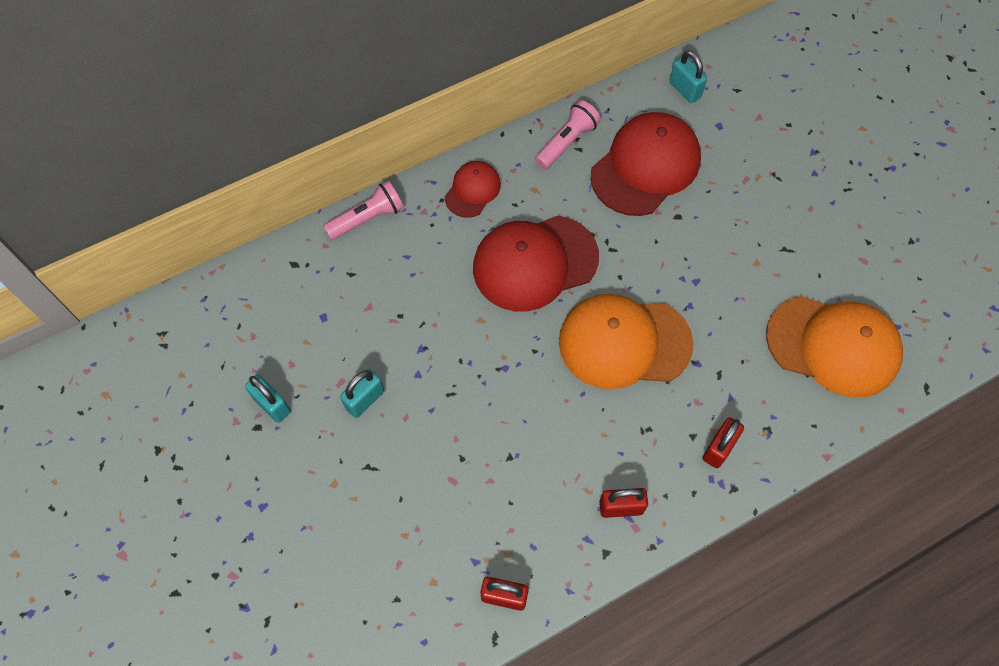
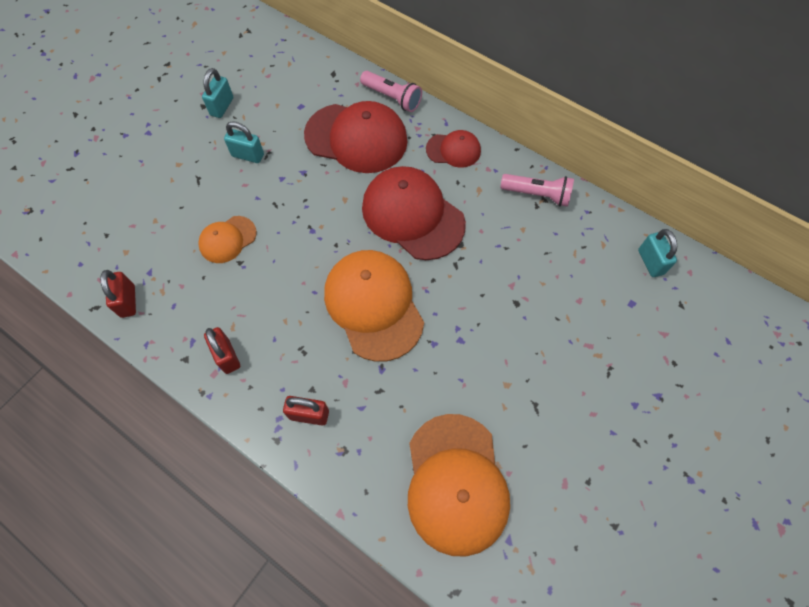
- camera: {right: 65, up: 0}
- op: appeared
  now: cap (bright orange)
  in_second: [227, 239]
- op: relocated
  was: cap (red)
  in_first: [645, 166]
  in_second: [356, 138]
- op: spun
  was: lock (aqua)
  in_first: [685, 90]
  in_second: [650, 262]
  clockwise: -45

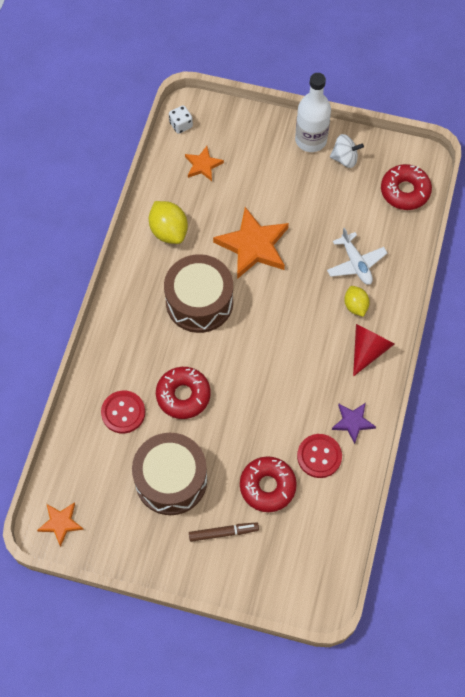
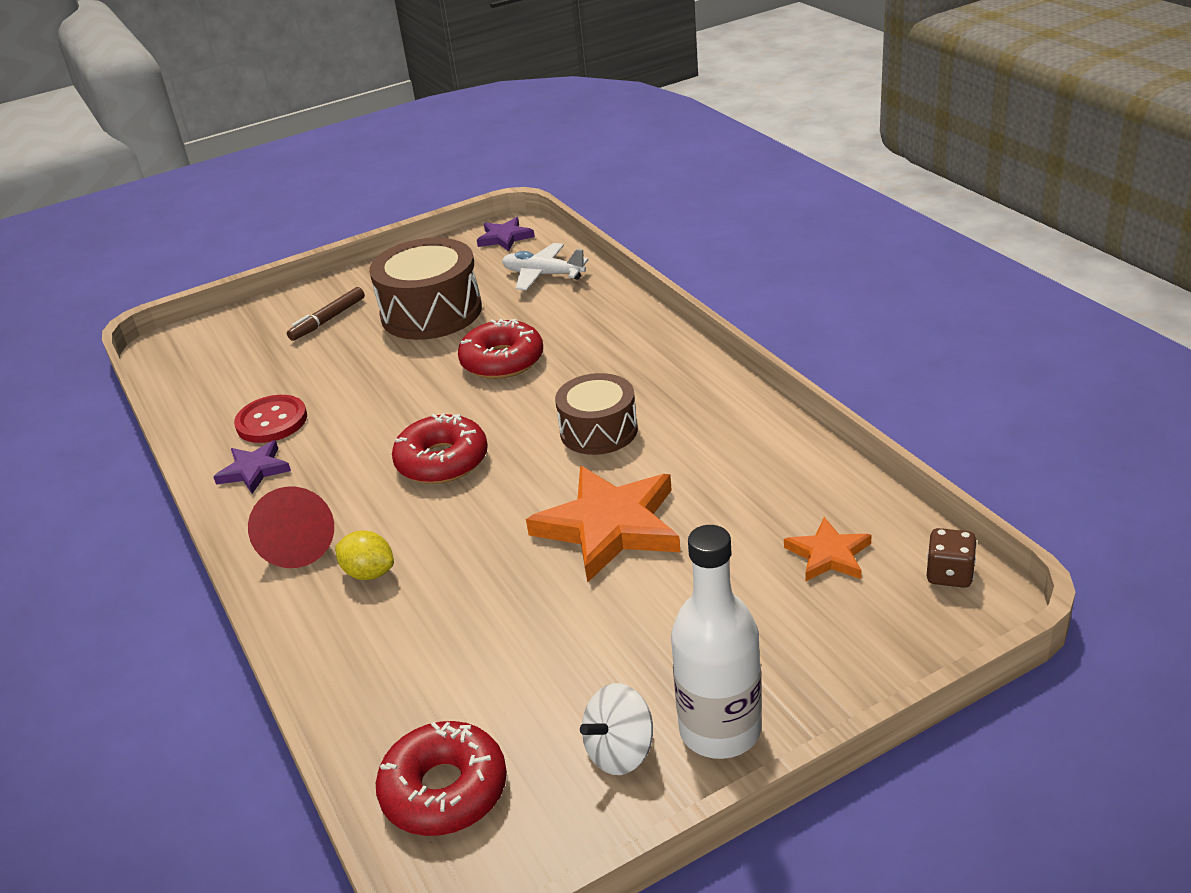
- camera: {right: 140, up: -30}
- op: missing
  was: shirt button (red)
  in_first: [123, 412]
- op: missing
  was: lemon (bright yellow)
  in_first: [169, 231]
- op: relocated
  was: donut (red)
  in_first: [267, 486]
  in_second: [442, 461]
- op: relocated
  was: plane (snow-white)
  in_first: [356, 263]
  in_second: [543, 275]
- op: colour
  was: star (bright orange)
  now: star (purple)
  in_first: [60, 523]
  in_second: [505, 237]
- op: colour
  was: dice (snow-white)
  now: dice (russet)
  in_first: [181, 125]
  in_second: [949, 574]
- op: size
  was: snare drum (russet)
  in_first: [199, 302]
  in_second: [598, 431]
  ratio: 0.65

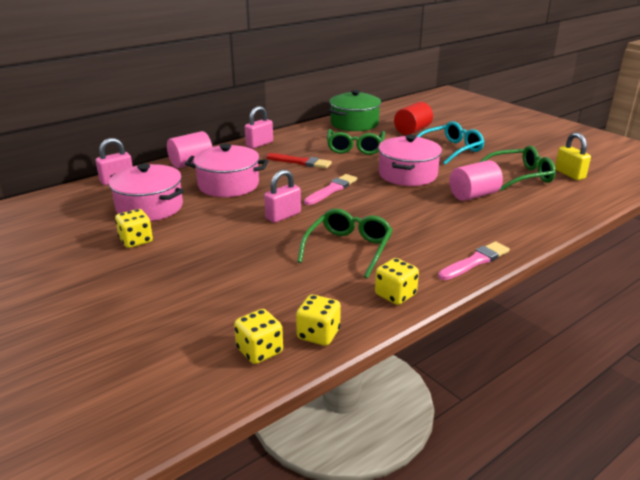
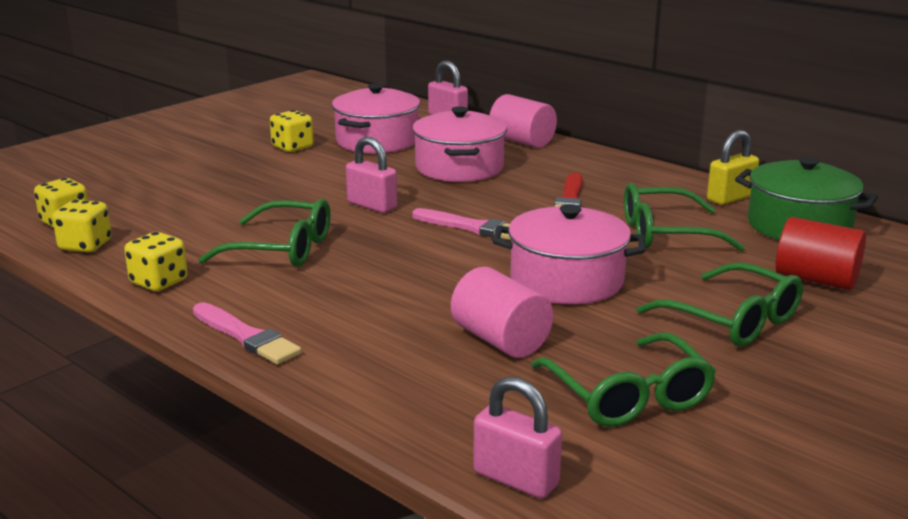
- camera: {right: 80, up: -5}
- op: relocated
  was: lock (rose-pink)
  in_first: [259, 144]
  in_second: [516, 479]
- op: relocated
  was: lock (bright yellow)
  in_first: [569, 174]
  in_second: [730, 198]
- op: colour
  was: eyeglasses (aqua)
  now: eyeglasses (emerald)
  in_first: [450, 150]
  in_second: [731, 320]

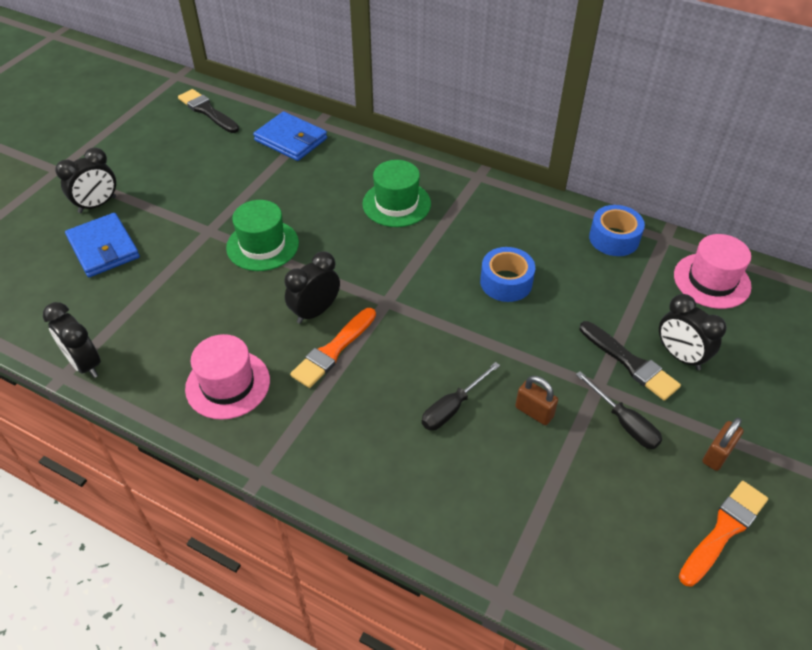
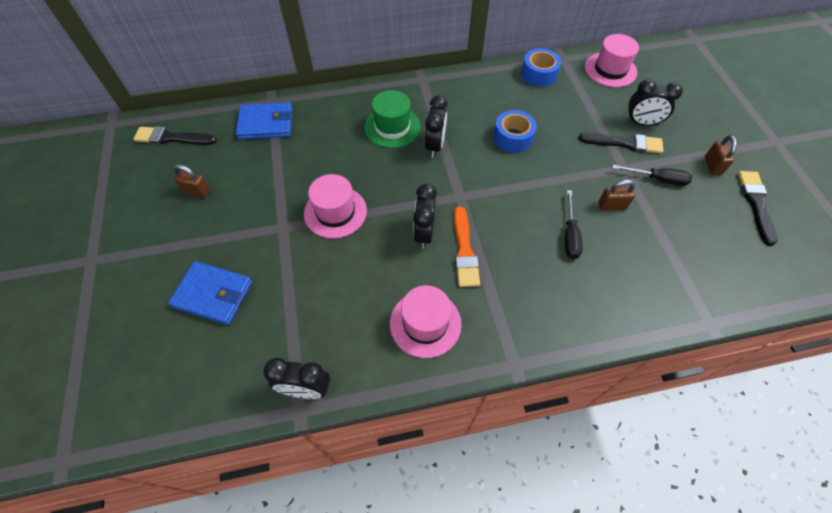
- camera: {right: -40, up: 10}
- op: appeared
  now: lock (russet)
  in_second: [196, 191]
- op: relocated
  was: alarm clock (black)
  in_first: [97, 205]
  in_second: [435, 146]
- op: colour
  was: top hat (emerald)
  now: top hat (rose-pink)
  in_first: [262, 245]
  in_second: [335, 212]
- op: colour
  was: paintbrush (bright orange)
  now: paintbrush (black)
  in_first: [724, 530]
  in_second: [756, 203]

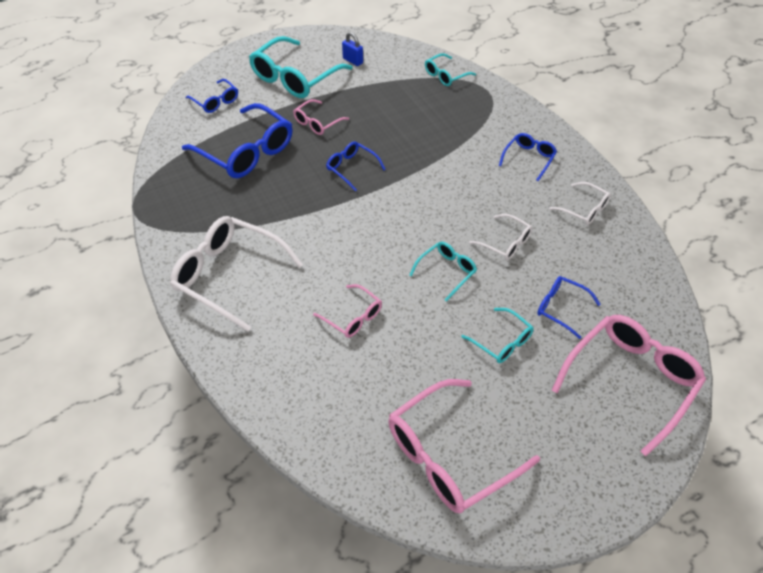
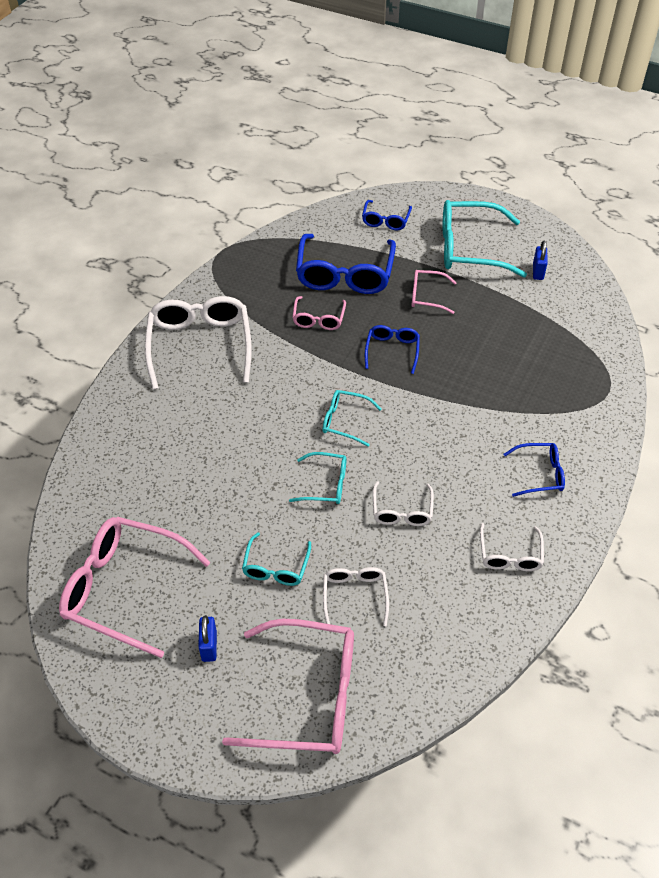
- camera: {right: 55, up: 0}
- op: appeared
  now: lock (cobalt)
  in_second: [209, 646]
- op: relocated
  was: eyeglasses (rose-pink)
  in_first: [353, 317]
  in_second: [318, 319]
- op: relocated
  was: eyeglasses (aqua)
  in_first: [445, 75]
  in_second: [345, 421]
- op: colour
  was: eyeglasses (cobalt)
  now: eyeglasses (snow-white)
  in_first: [561, 308]
  in_second: [355, 595]

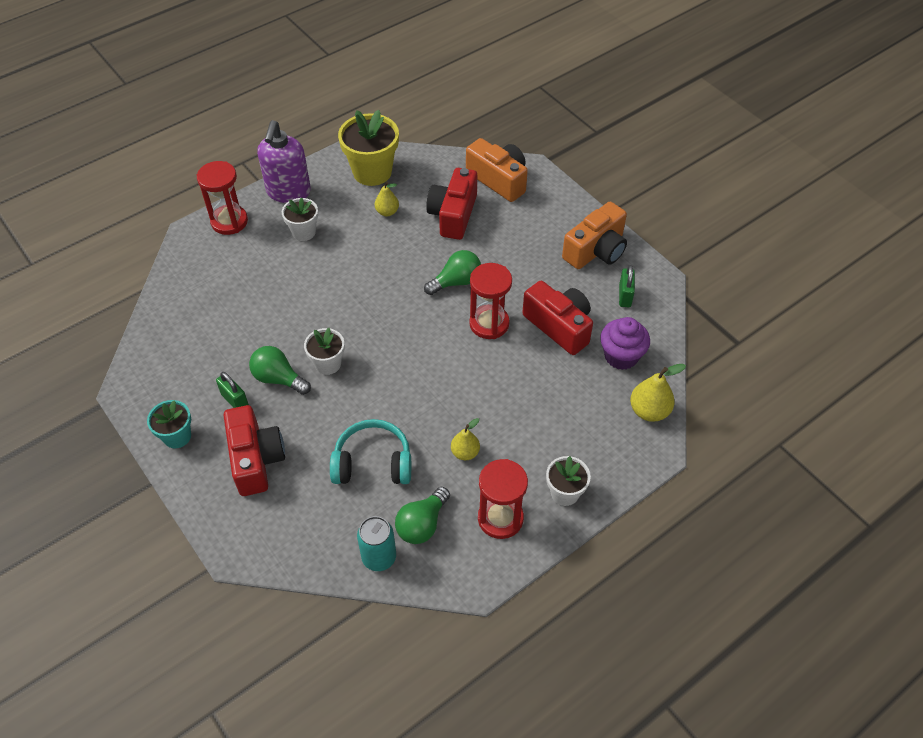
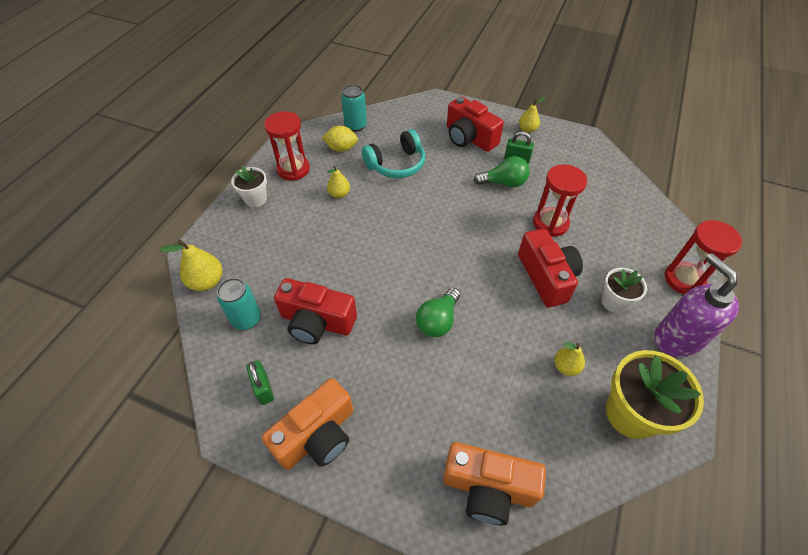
- camera: {right: 150, up: 0}
- op: missing
  was: plant pot (snow-white)
  in_first: [328, 364]
- op: relocated
  was: photo camera (red)
  in_first: [453, 215]
  in_second: [546, 277]
- op: relocated
  was: sandglass (red)
  in_first: [489, 323]
  in_second: [550, 223]
- op: exchanged
  was: plant pot (aqua)
  now: pear (bright yellow)
  in_first: [177, 436]
  in_second: [527, 129]
- op: exchanged
  was: bulb (emerald)
  now: lemon (bright yellow)
  in_first: [422, 524]
  in_second: [341, 148]
- op: exchanged
  was: muffin (purple)
  now: soda can (aqua)
  in_first: [621, 356]
  in_second: [246, 319]
- op: spun
  was: photo camera (bright orange)
  in_first: [596, 250]
  in_second: [317, 435]
  clockwise: -150

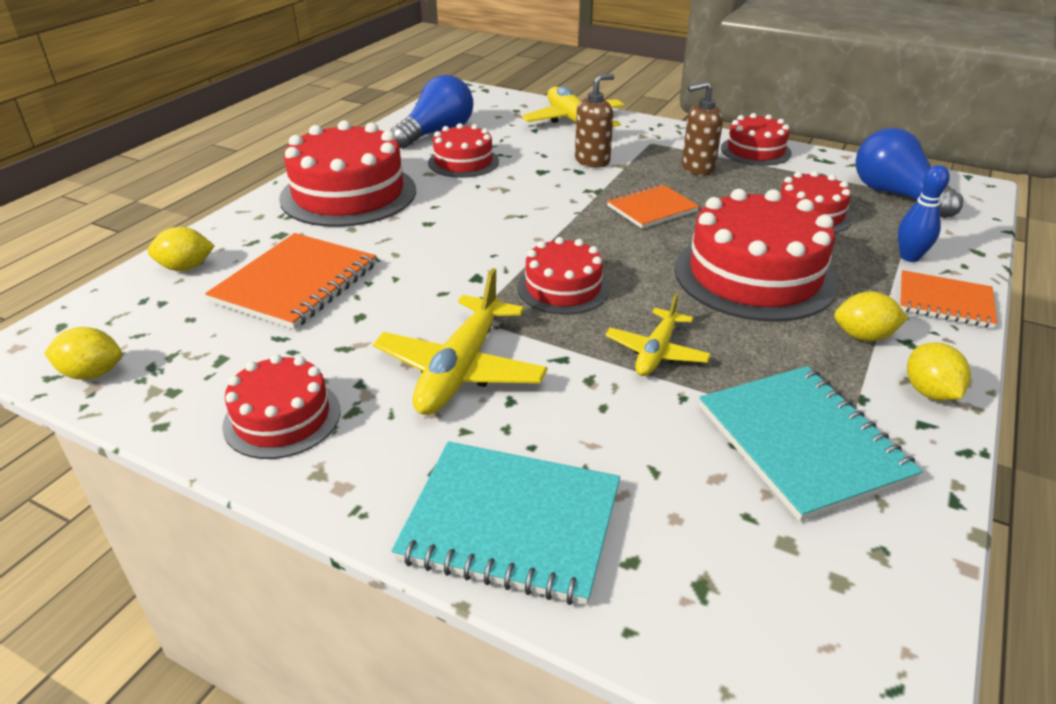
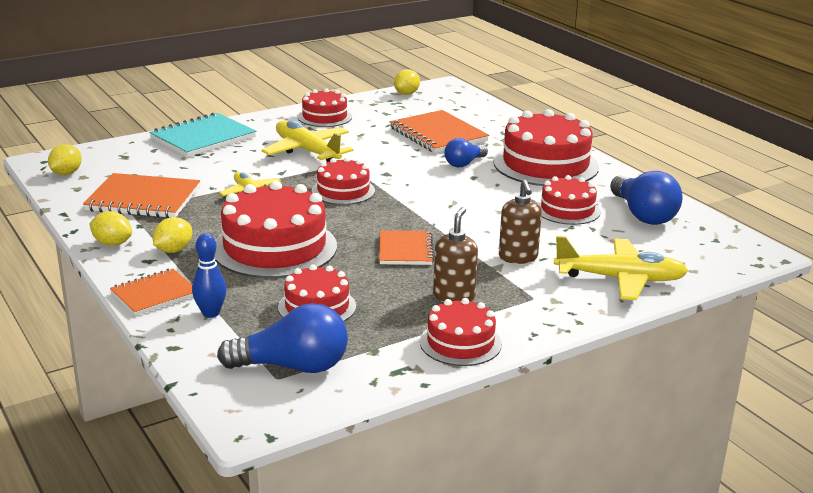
- camera: {right: 120, up: -10}
- op: appeared
  now: bulb (cobalt)
  in_second: [464, 163]
- op: relocated
  was: lemon (bright yellow)
  in_first: [186, 267]
  in_second: [66, 173]
- op: colour
  was: exercise book (aqua)
  now: exercise book (bright orange)
  in_first: [802, 442]
  in_second: [143, 199]

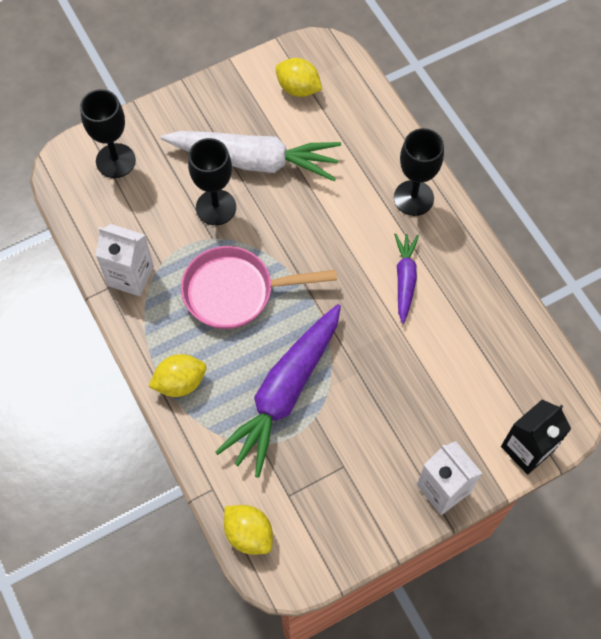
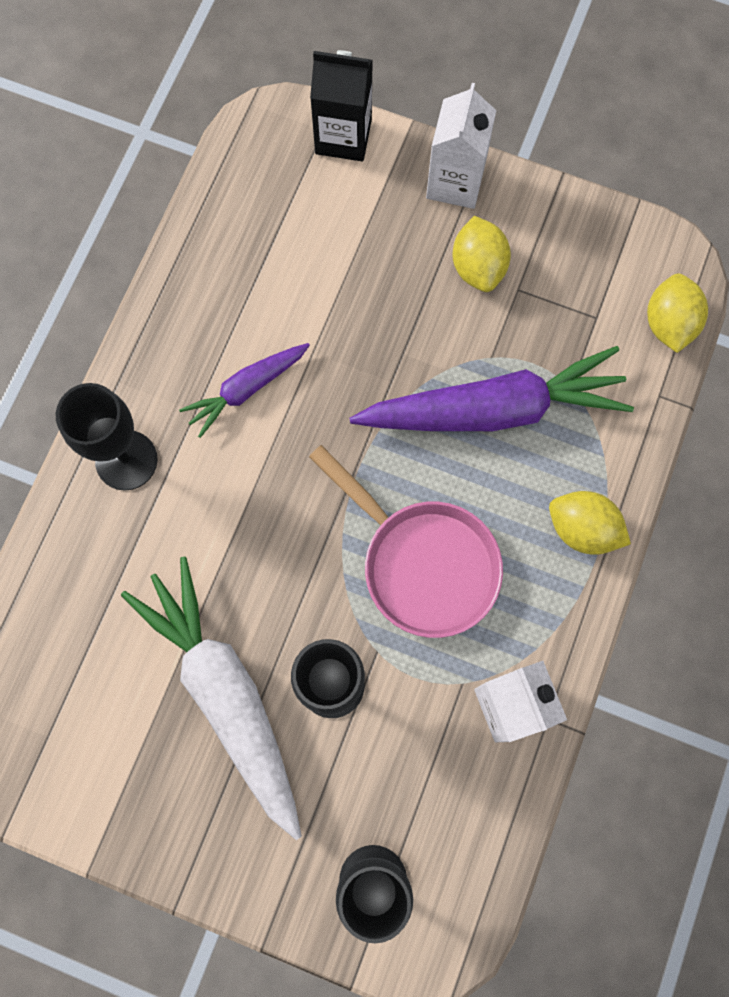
- camera: {right: -130, up: 10}
- op: relocated
  was: lemon (bright yellow)
  in_first: [298, 88]
  in_second: [478, 267]

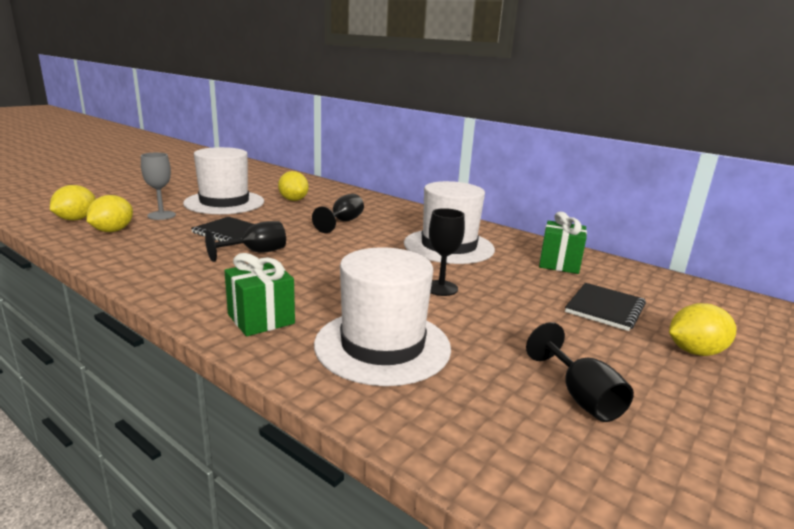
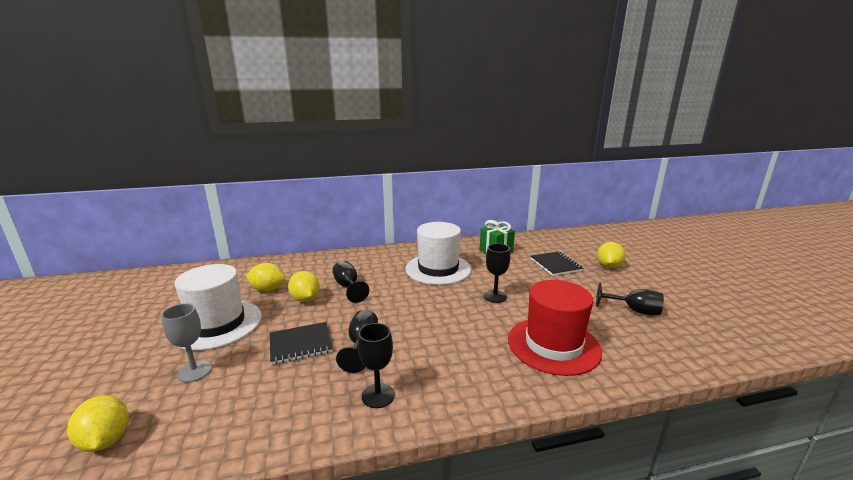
- camera: {right: -50, up: 0}
- op: missing
  was: gift (emerald)
  in_first: [261, 319]
- op: appeared
  now: goblet (black)
  in_second: [378, 395]
- op: relocated
  was: lemon (bright yellow)
  in_first: [113, 231]
  in_second: [305, 299]
- op: colour
  was: top hat (snow-white)
  now: top hat (red)
  in_first: [382, 345]
  in_second: [553, 345]

